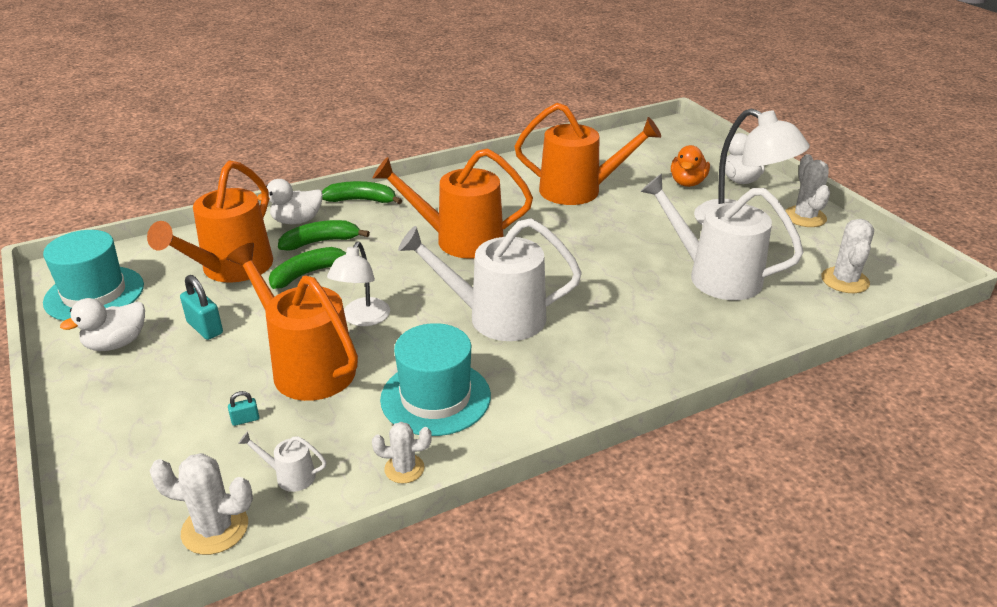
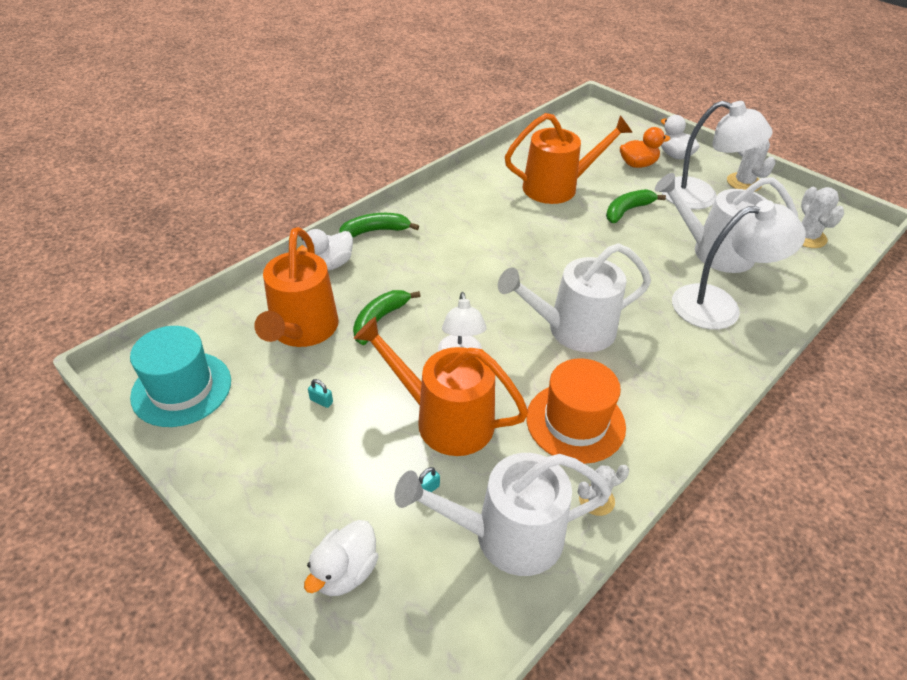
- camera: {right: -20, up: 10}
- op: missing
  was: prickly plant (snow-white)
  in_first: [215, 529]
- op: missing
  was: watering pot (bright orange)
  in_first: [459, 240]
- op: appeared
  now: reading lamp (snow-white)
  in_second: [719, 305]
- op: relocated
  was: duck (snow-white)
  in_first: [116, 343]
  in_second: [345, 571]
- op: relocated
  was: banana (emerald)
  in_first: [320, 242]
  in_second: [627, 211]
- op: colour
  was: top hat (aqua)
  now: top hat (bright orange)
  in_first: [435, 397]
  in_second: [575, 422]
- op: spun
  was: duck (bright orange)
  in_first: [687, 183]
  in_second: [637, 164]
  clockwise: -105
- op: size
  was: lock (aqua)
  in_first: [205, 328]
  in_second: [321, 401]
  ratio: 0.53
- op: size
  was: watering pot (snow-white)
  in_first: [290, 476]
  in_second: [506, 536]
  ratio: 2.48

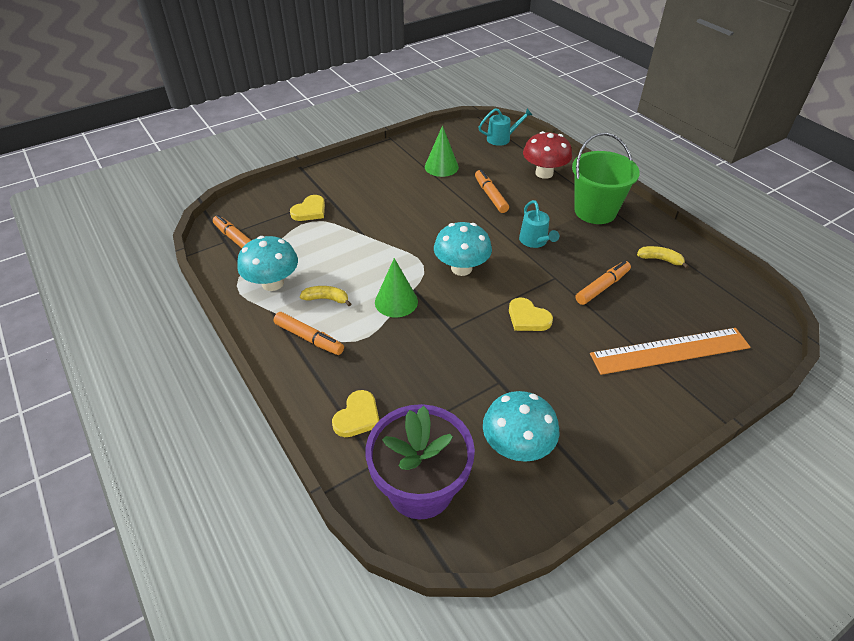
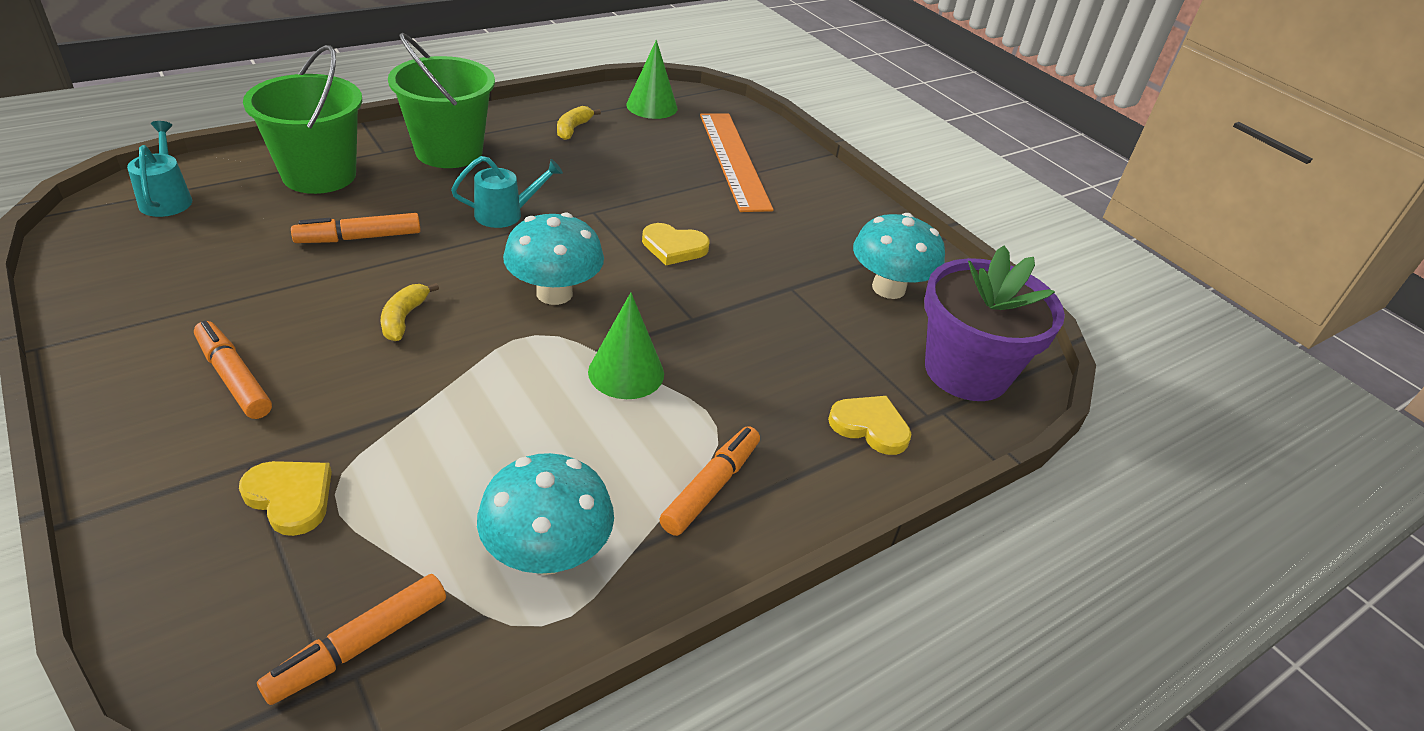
- camera: {right: -95, up: -5}
- op: relocated
  was: banana (bright yellow)
  in_first: [326, 299]
  in_second: [404, 318]
- op: relocated
  was: cone (emerald)
  in_first: [441, 167]
  in_second: [652, 106]
- op: relocated
  was: marker pen (bright orange)
  in_first: [602, 287]
  in_second: [234, 378]
- op: exchanged
  was: fungus (red)
  now: bucket (emerald)
  in_first: [544, 173]
  in_second: [319, 175]
- op: spun
  was: heart shape (bright yellow)
  in_first: [528, 318]
  in_second: [674, 247]
  clockwise: 60

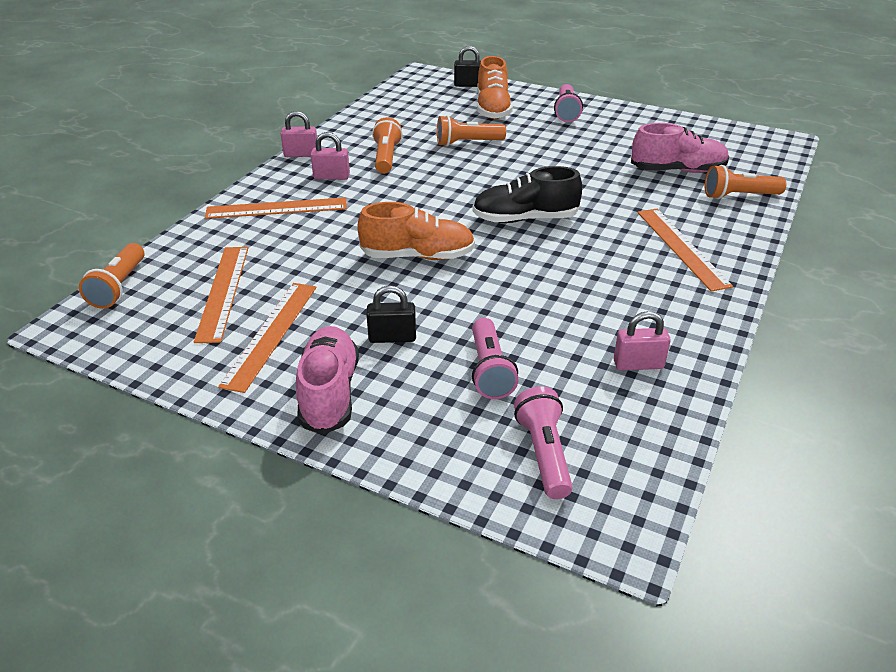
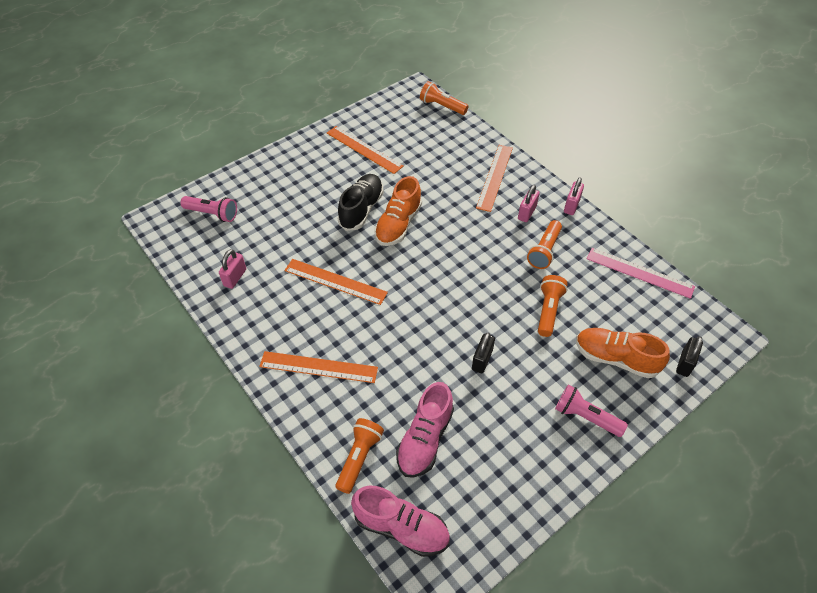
- camera: {right: 115, up: 15}
- op: missing
  was: torch (rose-pink)
  in_first: [489, 370]
- op: appeared
  now: ruler (rose-pink)
  in_second: [639, 272]
- op: relocated
  was: ruler (bright orange)
  in_first: [223, 292]
  in_second: [335, 281]
- op: relocated
  was: shoe (rose-pink)
  in_first: [329, 393]
  in_second: [401, 527]
- op: relocated
  was: lock (black)
  in_first: [392, 337]
  in_second: [482, 360]
- op: relocated
  was: shoe (black)
  in_first: [525, 219]
  in_second: [361, 209]
- op: spun
  was: torch (bright orange)
  in_first: [386, 157]
  in_second: [544, 251]
  clockwise: 90

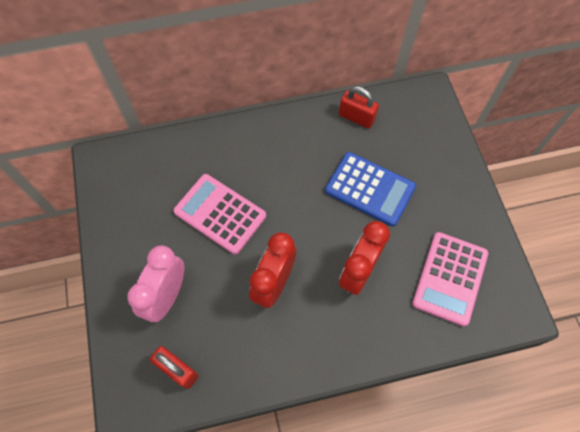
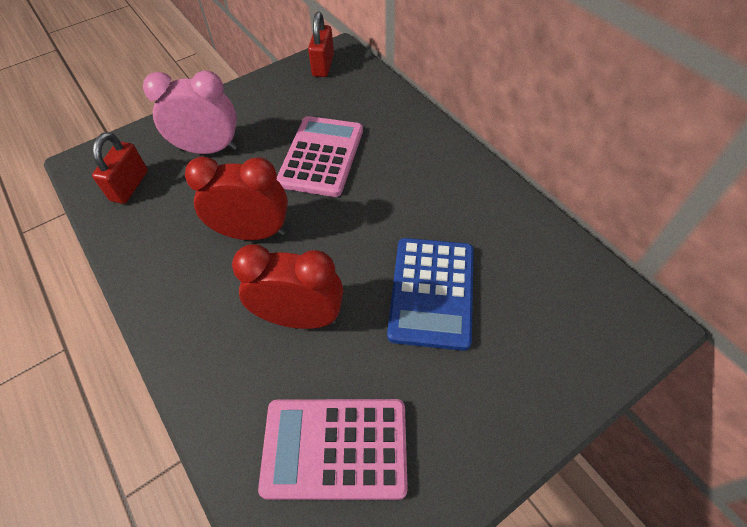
- camera: {right: 70, up: -10}
- op: relocated
  was: lock (red)
  in_first: [356, 117]
  in_second: [323, 65]

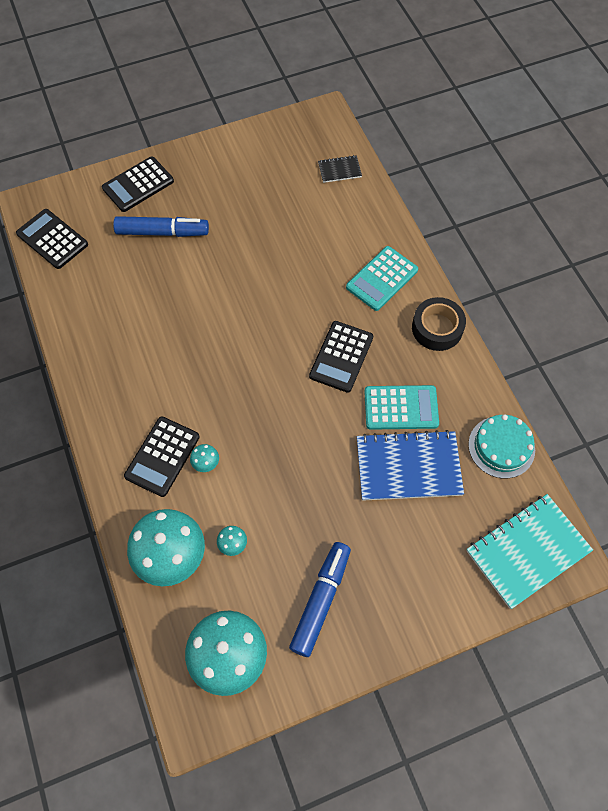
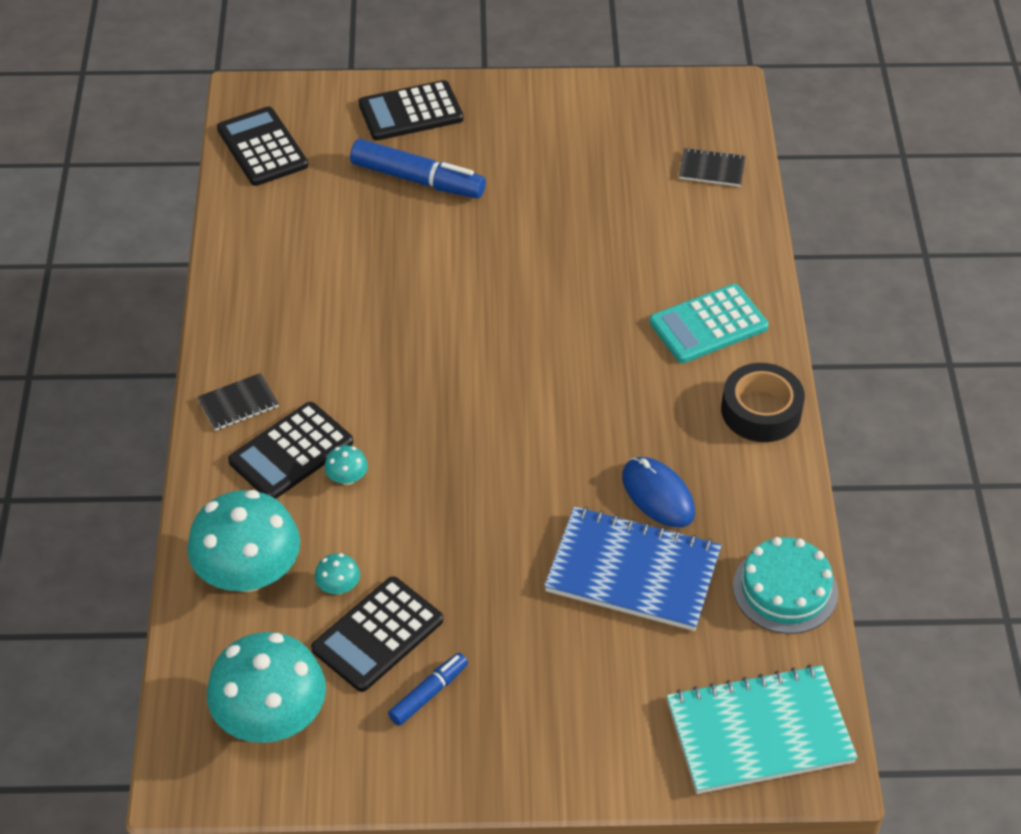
- camera: {right: 20, up: -15}
- op: appeared
  now: exercise book (black)
  in_second: [238, 403]
- op: relocated
  was: adding machine (black)
  in_first: [341, 357]
  in_second: [378, 635]
- op: exchanged
  was: adding machine (aqua)
  now: PC mouse (cobalt)
  in_first: [401, 408]
  in_second: [658, 495]
- op: size
  was: marker pen (cobalt)
  in_first: [321, 600]
  in_second: [428, 693]
  ratio: 0.57

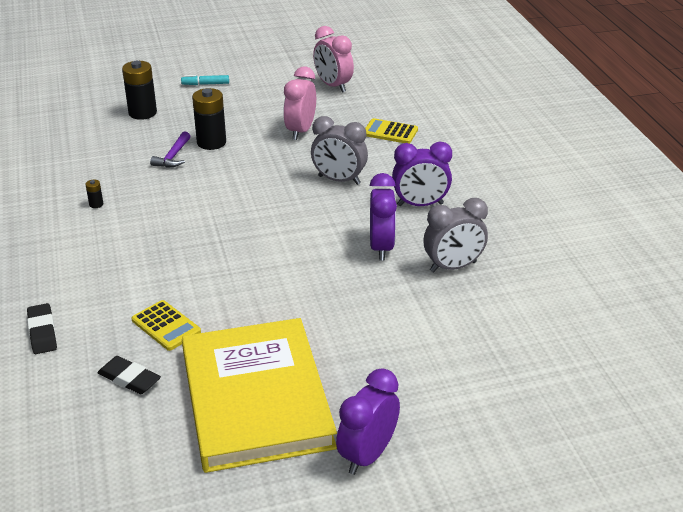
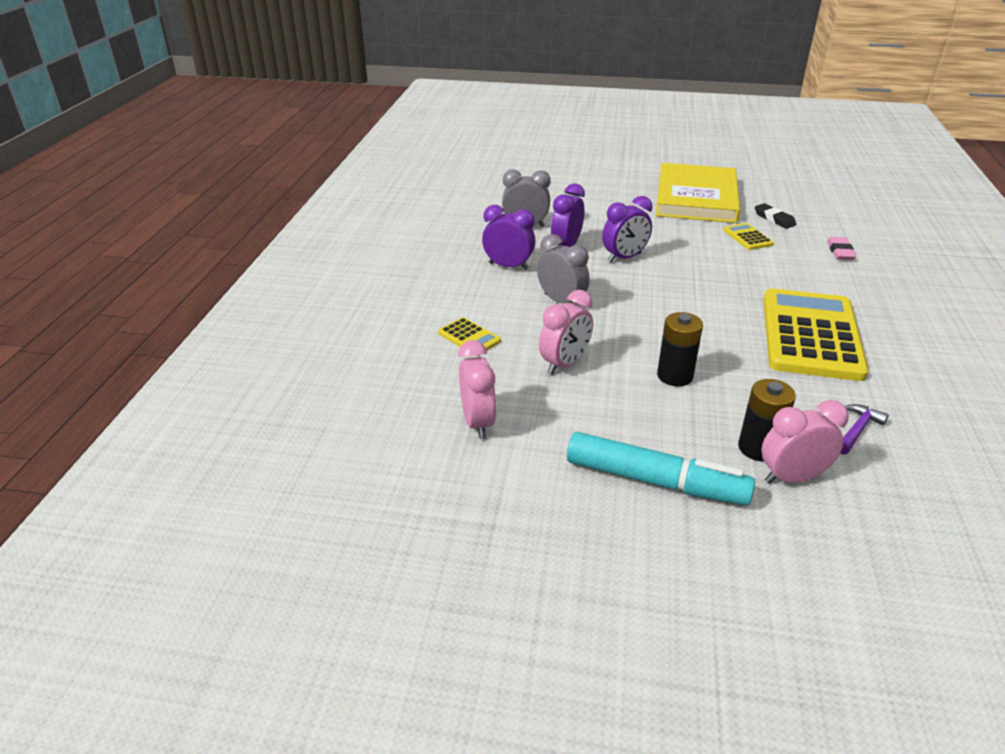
- camera: {right: -155, up: 0}
- op: appeared
  now: alarm clock (rose-pink)
  in_second: [792, 477]
- op: relocated
  was: hammer (purple)
  in_first: [173, 156]
  in_second: [857, 430]
- op: relocated
  was: alarm clock (purple)
  in_first: [367, 455]
  in_second: [624, 258]
- op: exchanged
  was: power cell (black)
  now: adding machine (bright yellow)
  in_first: [96, 204]
  in_second: [811, 335]
- op: colour
  was: eraser (black)
  now: eraser (rose-pink)
  in_first: [42, 332]
  in_second: [840, 252]
- op: size
  was: marker pen (aqua)
  in_first: [205, 84]
  in_second: [655, 481]
  ratio: 2.43

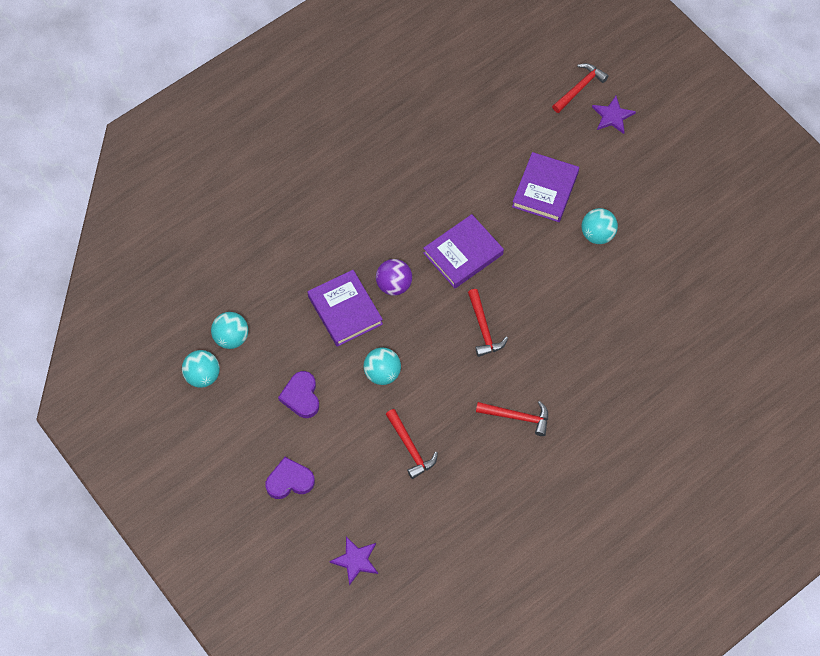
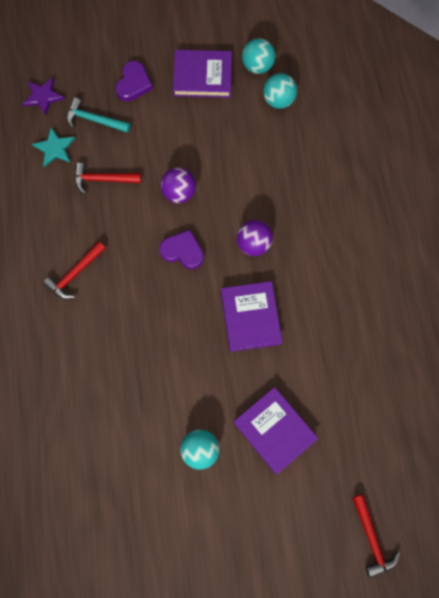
- camera: {right: 120, up: 10}
- op: missing
  was: hammer (red)
  in_first: [483, 328]
- op: missing
  was: star (purple)
  in_first: [612, 116]
- op: appeared
  now: star (aqua)
  in_second: [55, 148]
- op: appeared
  now: hammer (aqua)
  in_second: [94, 120]
- op: relocated
  was: heart shape (purple)
  in_first: [301, 396]
  in_second: [183, 251]
- op: relocated
  was: hardcover (purple)
  in_first: [345, 310]
  in_second: [202, 76]
- op: colour
  was: ball (aqua)
  now: ball (purple)
  in_first: [382, 373]
  in_second: [179, 192]

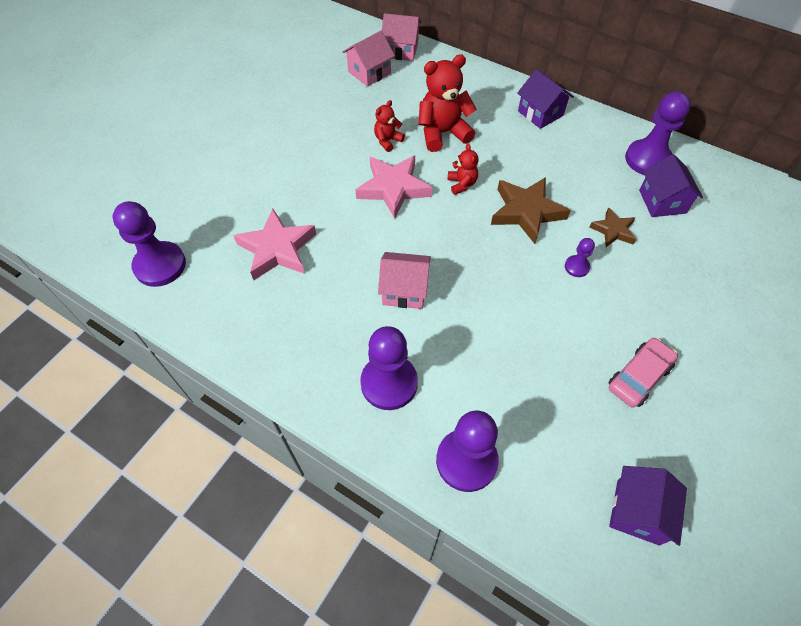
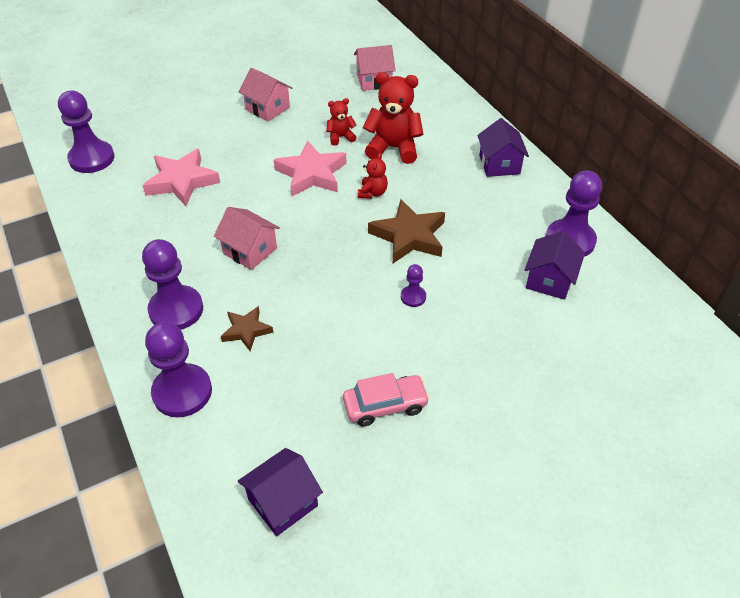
- camera: {right: 30, up: -10}
- op: relocated
  was: house (rose-pink)
  in_first: [401, 50]
  in_second: [267, 108]
- op: relocated
  was: star (russet)
  in_first: [613, 230]
  in_second: [246, 330]

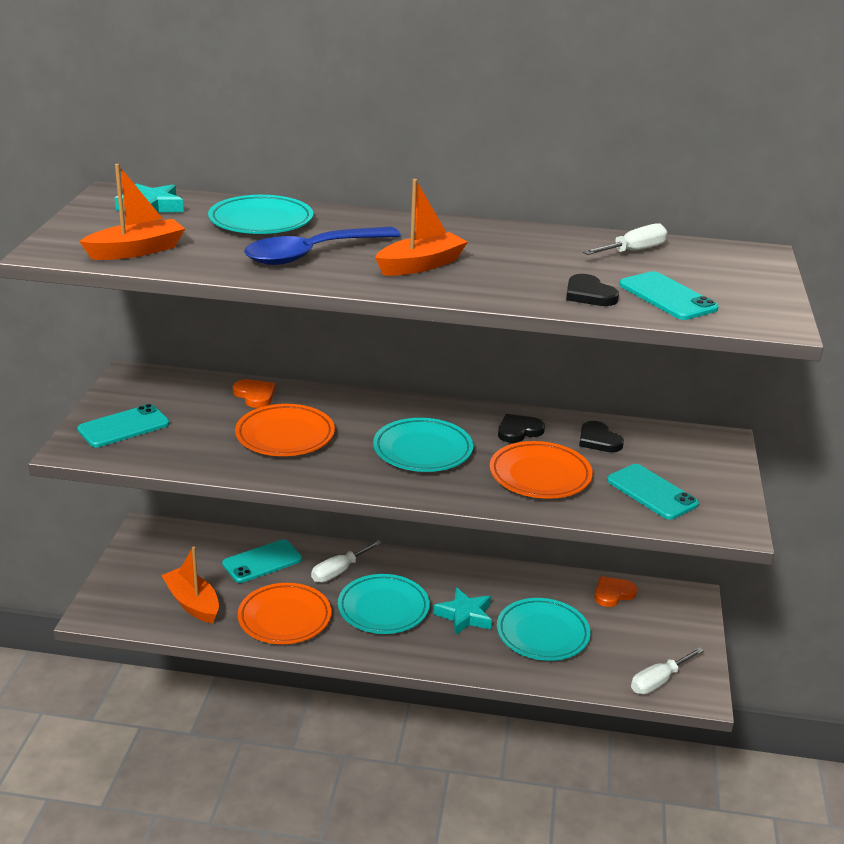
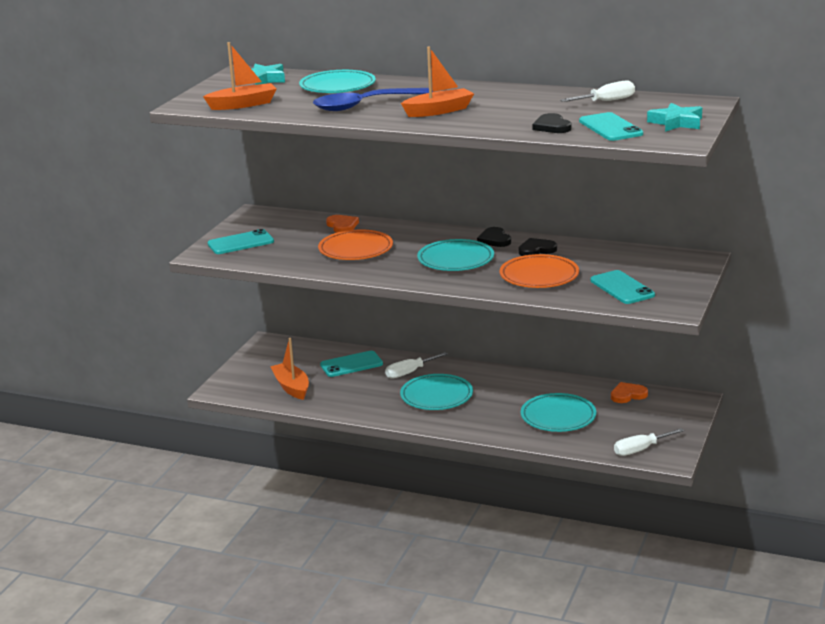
- camera: {right: 15, up: -5}
- op: missing
  was: plate (bright orange)
  in_first: [284, 618]
- op: relocated
  was: star (aqua)
  in_first: [465, 616]
  in_second: [676, 123]
- op: relocated
  was: heart shape (black)
  in_first: [598, 440]
  in_second: [494, 240]

